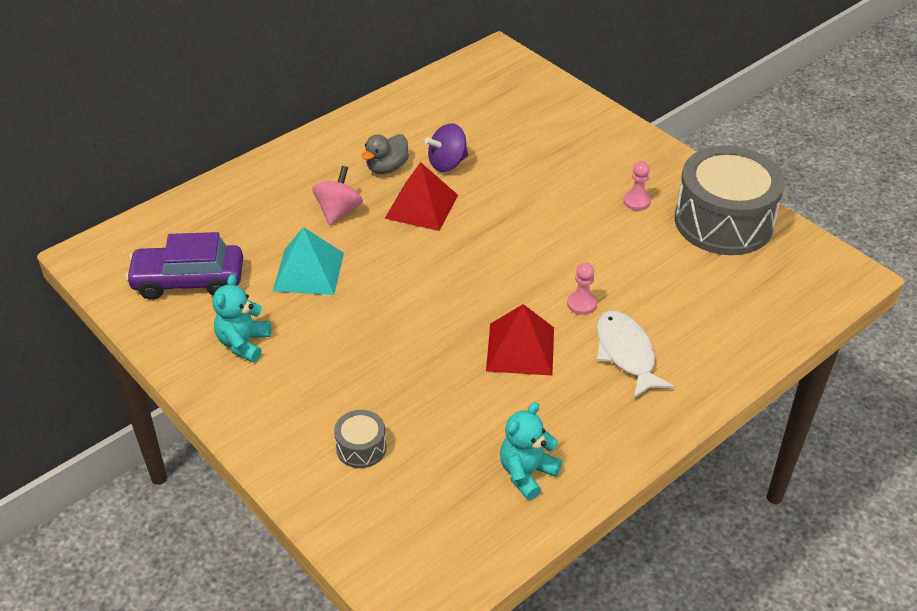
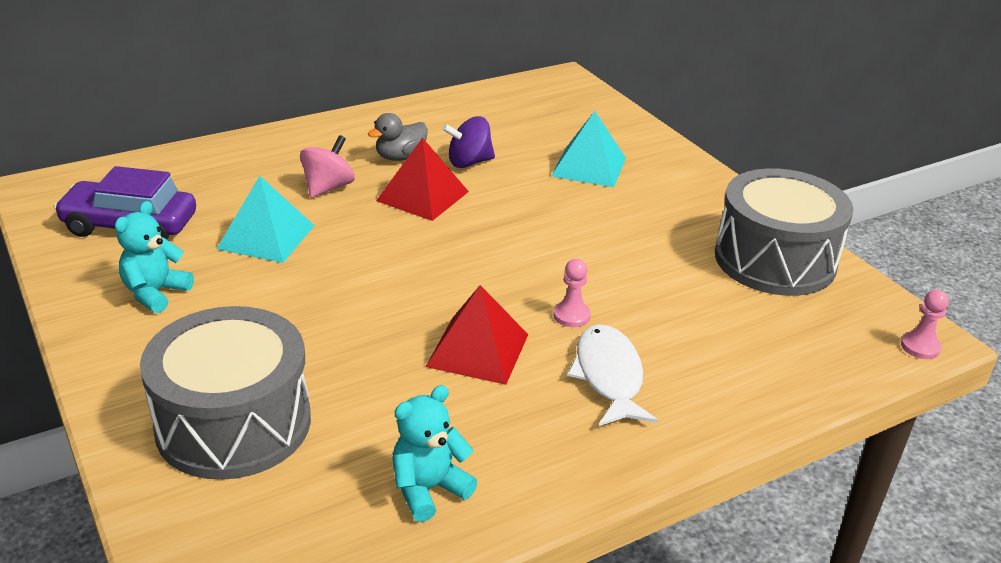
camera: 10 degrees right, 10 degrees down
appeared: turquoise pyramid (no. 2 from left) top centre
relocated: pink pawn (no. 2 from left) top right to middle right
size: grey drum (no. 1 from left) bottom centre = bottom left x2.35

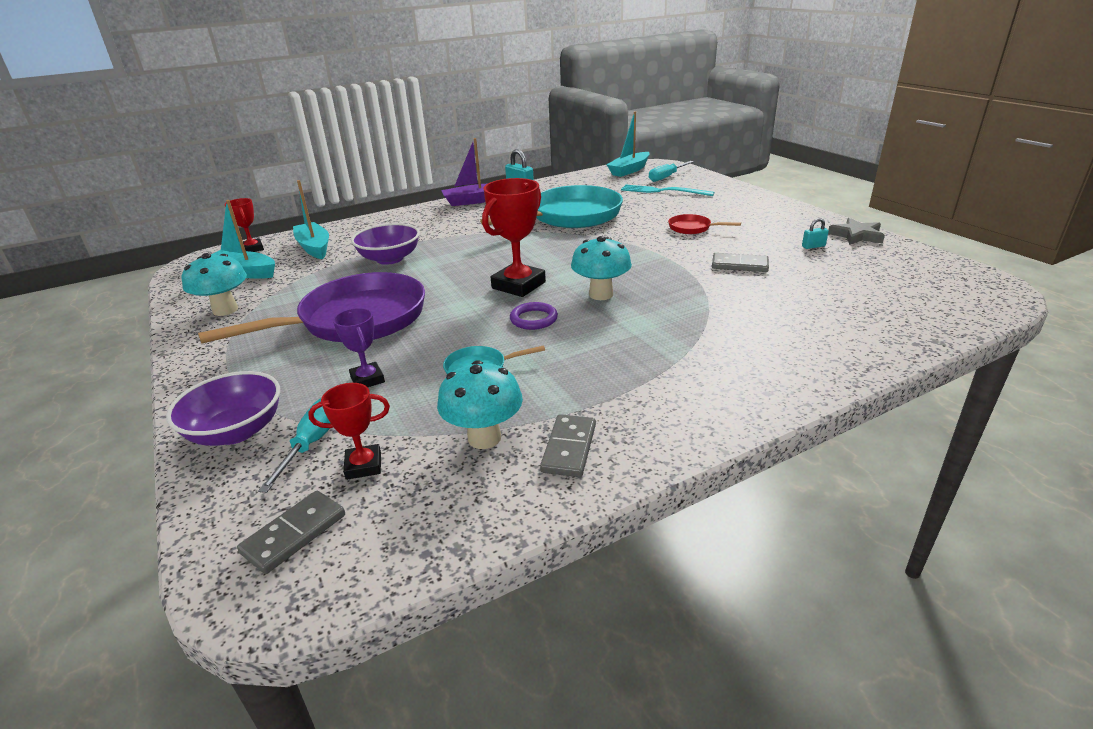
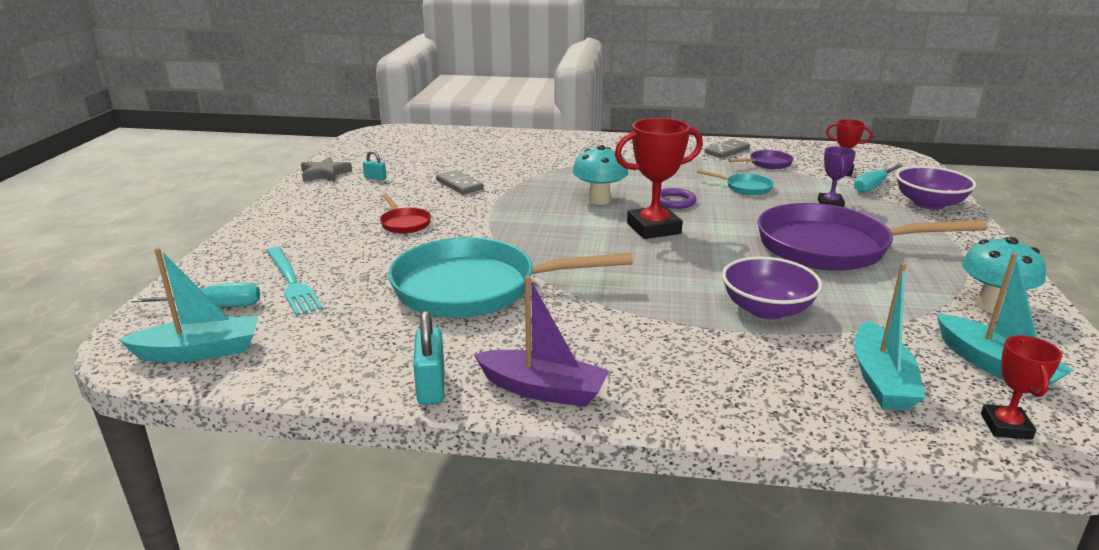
camera: 145 degrees left, 5 degrees down
missing: grey domino (no. 1 from left) bottom left
exchanged: turquoise mushroom (no. 2 from left) centre to purple pan (no. 1 from left) top right

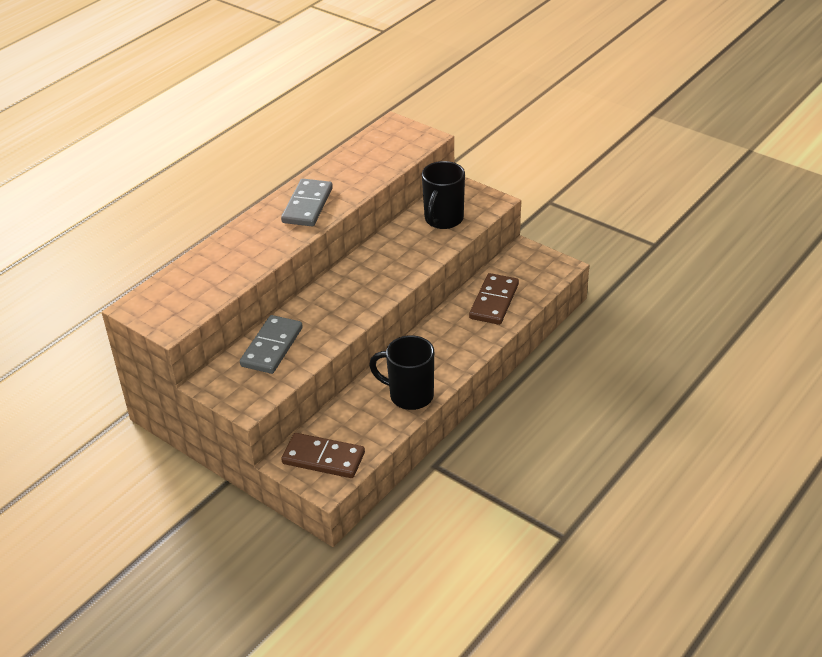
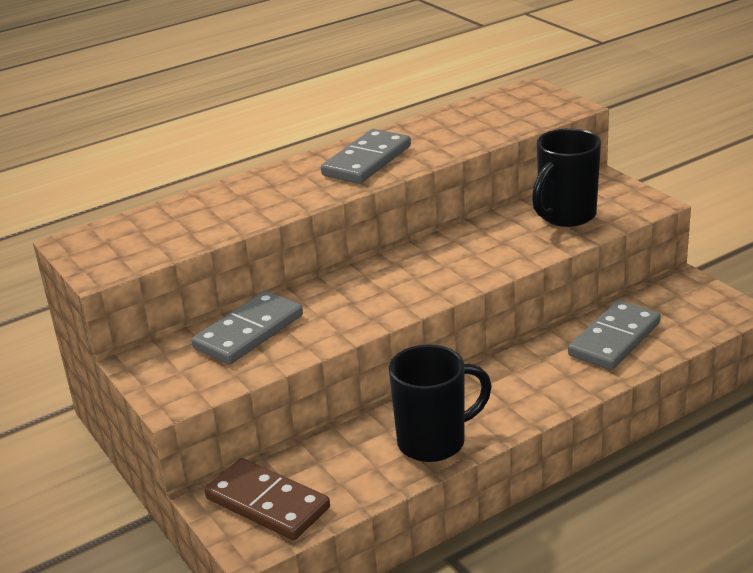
camera: 20 degrees right, 10 degrees down
colour: brown domino (no. 2 from left) centre to grey domino (no. 3 from left) middle right
spun: black mug (no. 1 from left) centre = bottom centre 120 degrees clockwise

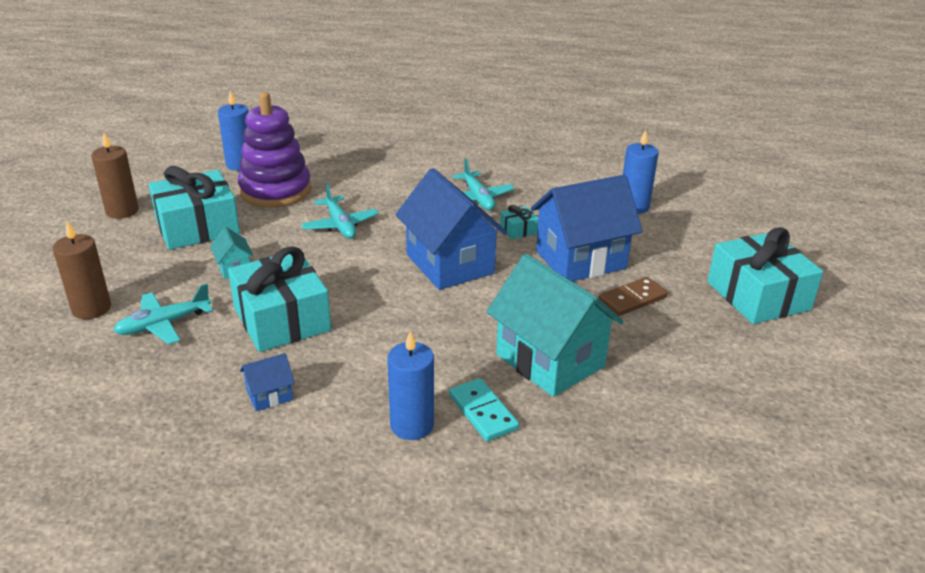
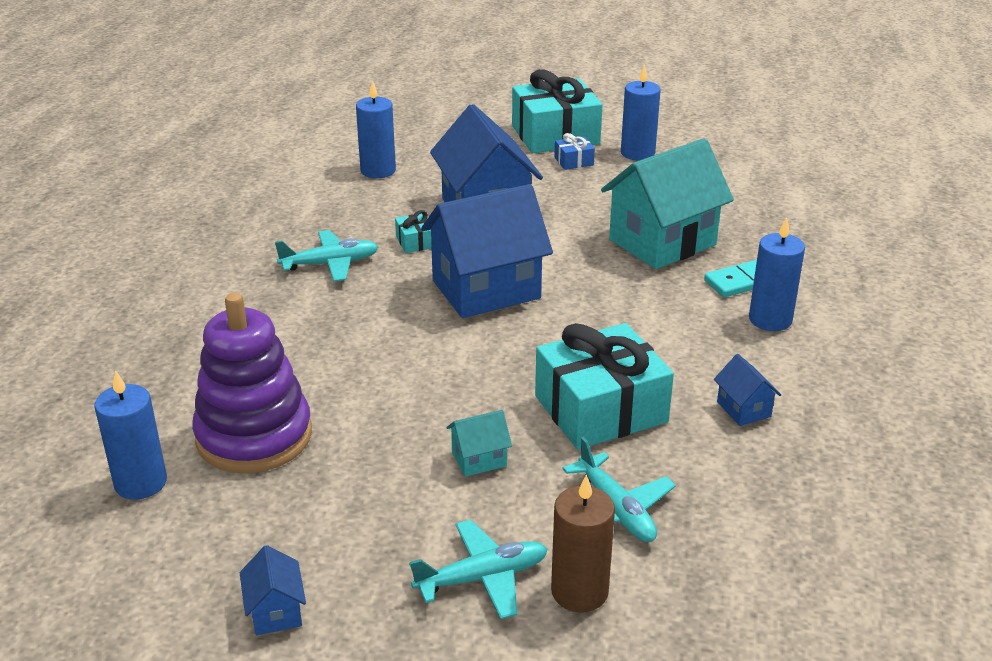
camera: 85 degrees left, 0 degrees up
missing: turquoise gift (no. 1 from left) middle left; brown domino middle right
appeared: blue gift top centre; blue candle (no. 3 from left) top centre
relocated: turquoise plane (no. 2 from left) centre to bottom centre
exchanged: brown candle (no. 2 from left) top left to blue house (no. 1 from left) bottom left

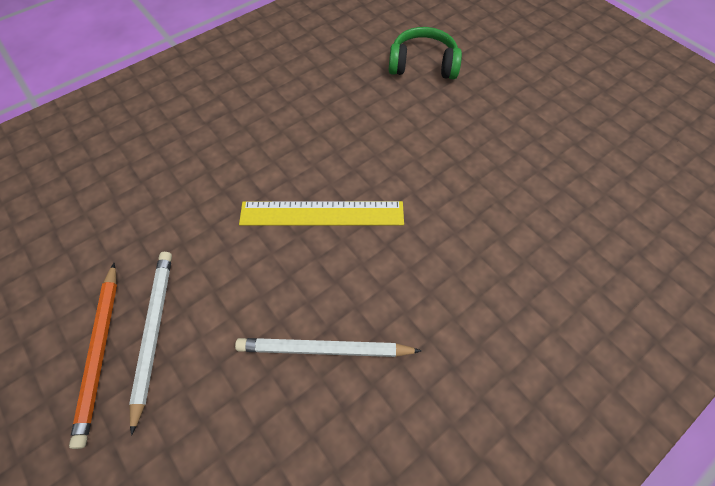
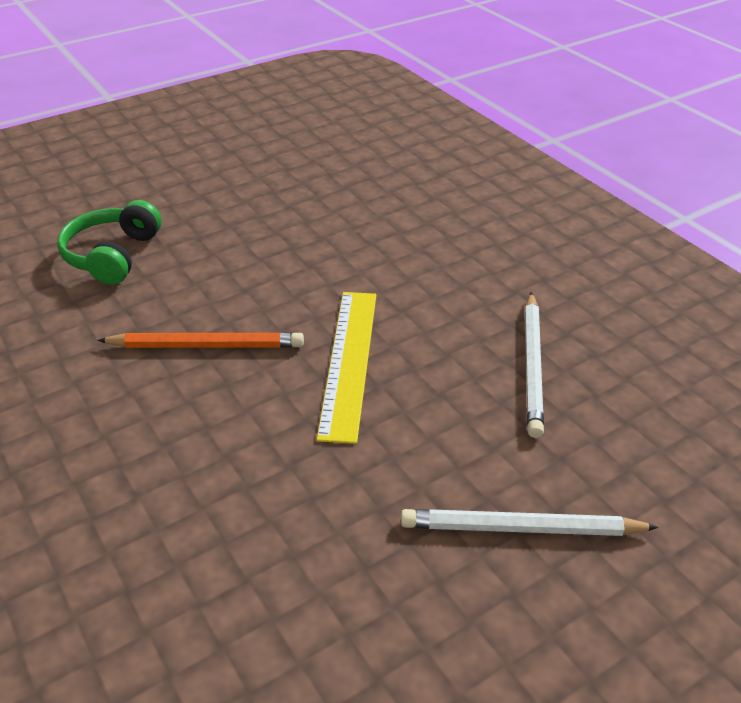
camera: 85 degrees left, 20 degrees down
relocated: orange pencil bottom left to middle left

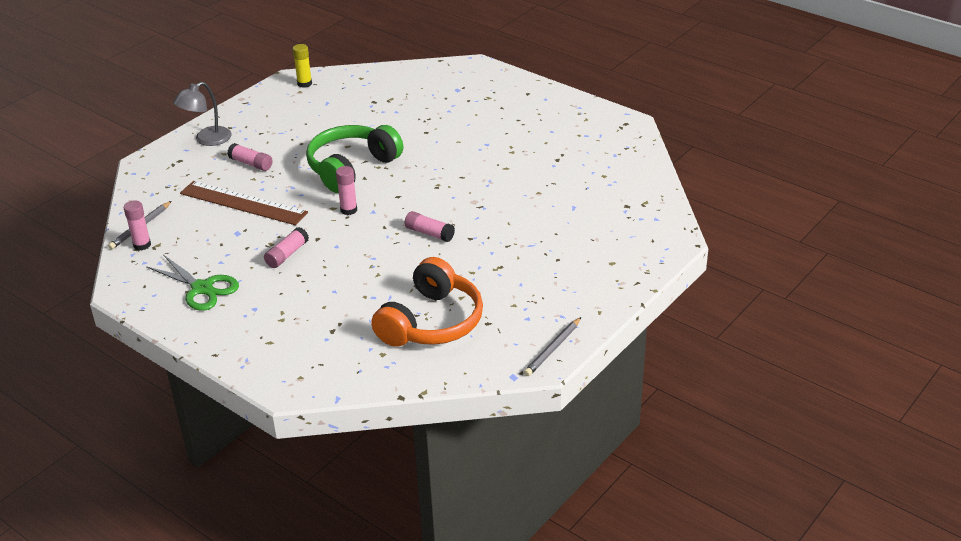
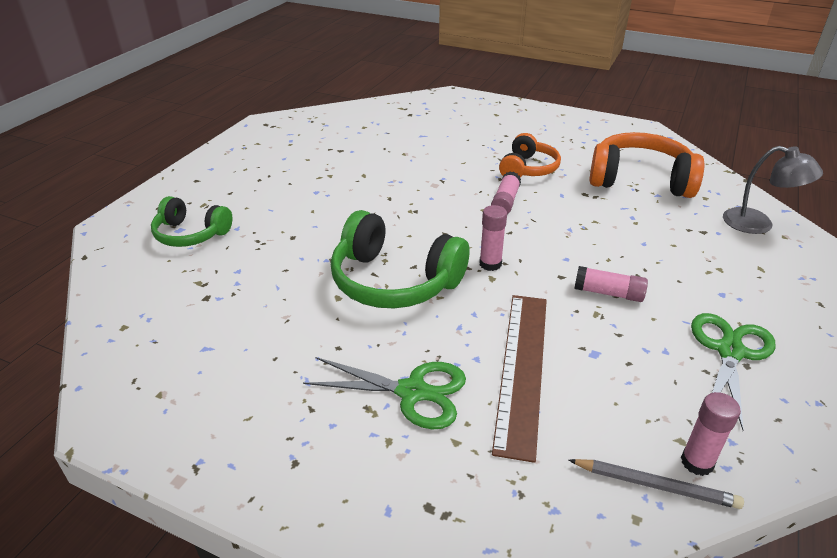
camera: 105 degrees left, 0 degrees up
missing: yellow glue stick top left; grey pencil (no. 2 from left) centre
appeared: green headphones (no. 1 from left) middle left; orange headphones (no. 1 from left) top centre
relocated: grey lamp top left to middle right
exchanged: pink glue stick (no. 2 from left) top left to green scissors (no. 1 from left) bottom centre

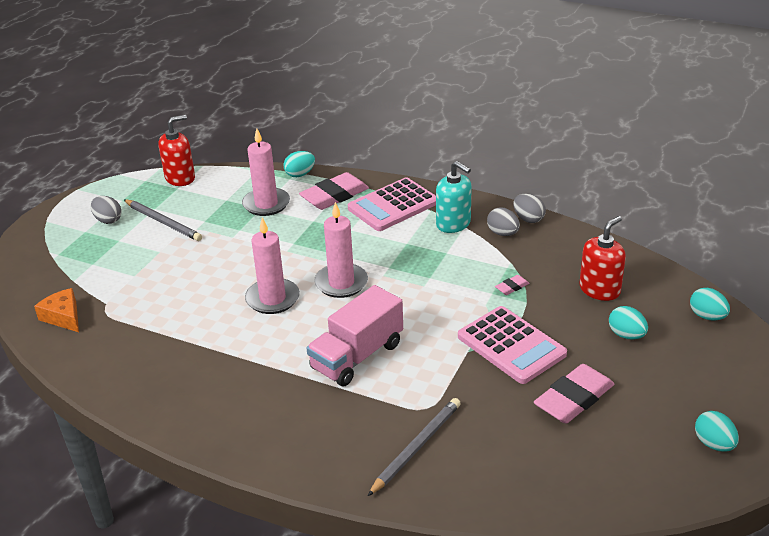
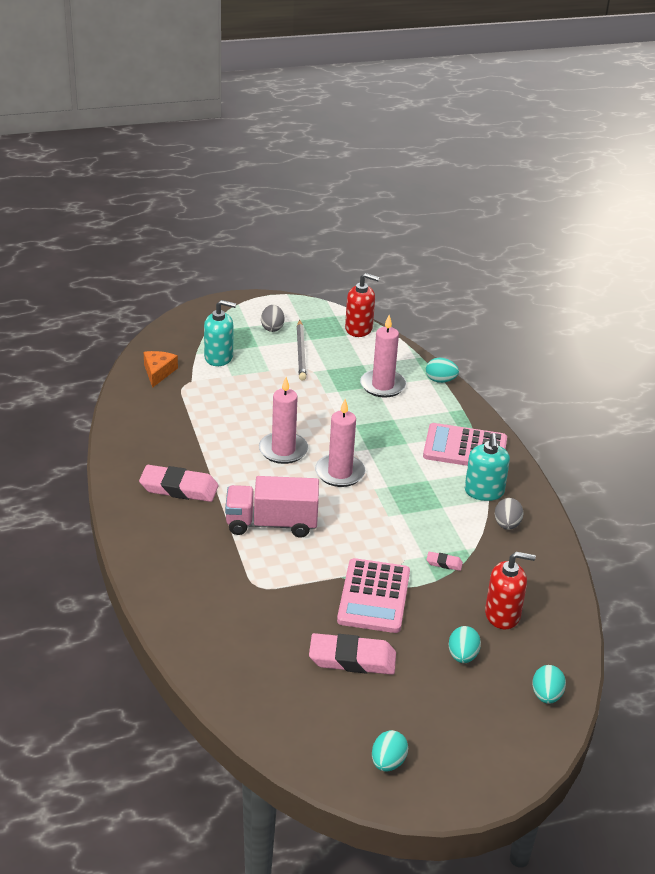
camera: 45 degrees right, 0 degrees up
missing: grey pencil (no. 2 from left) bottom centre; grey egg (no. 3 from left) middle right
appeared: turquoise soap dispenser (no. 1 from left) centre
relocated: pink eraser (no. 1 from left) centre to middle left

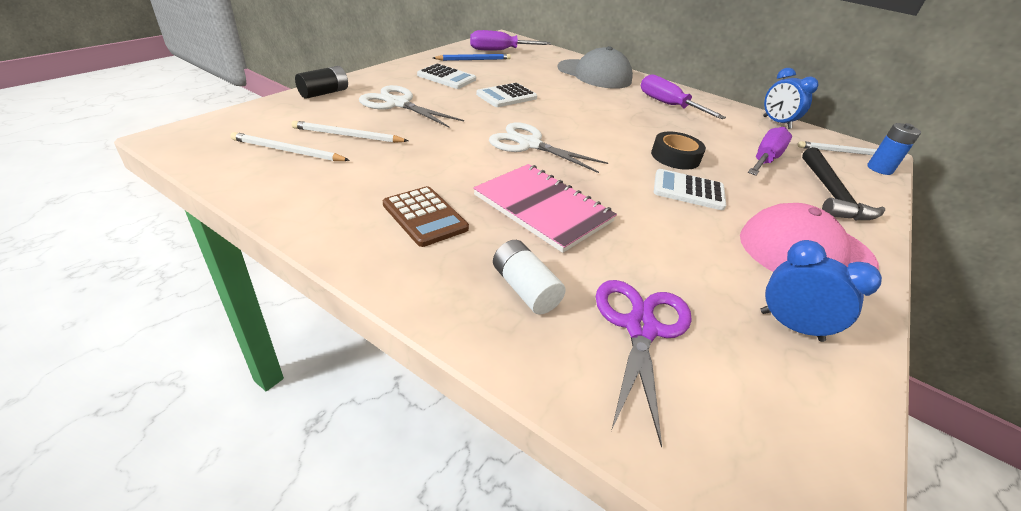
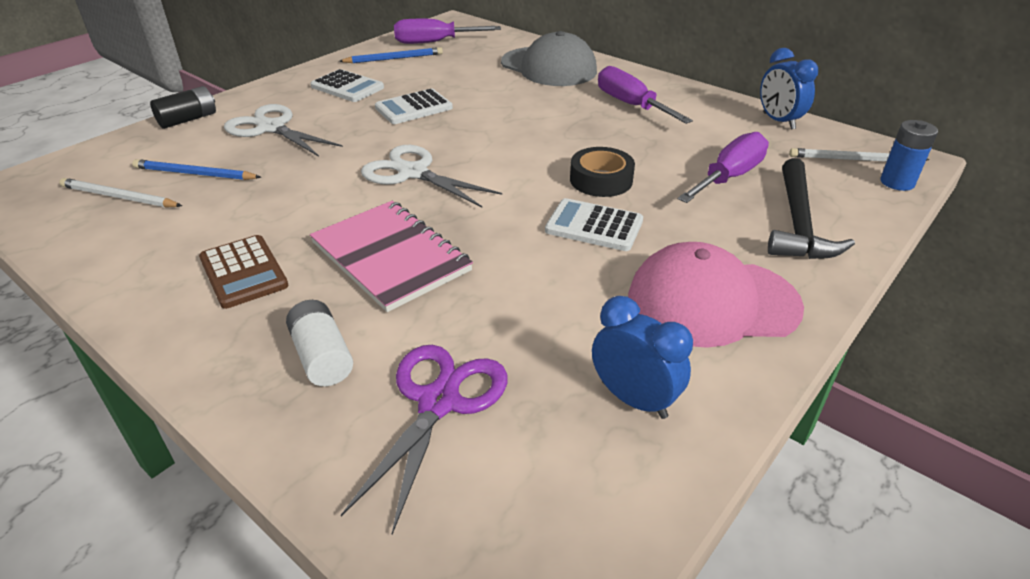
camera: 10 degrees right, 0 degrees up
colour: white pencil (no. 2 from left) top centre to blue pencil (no. 1 from left) top left

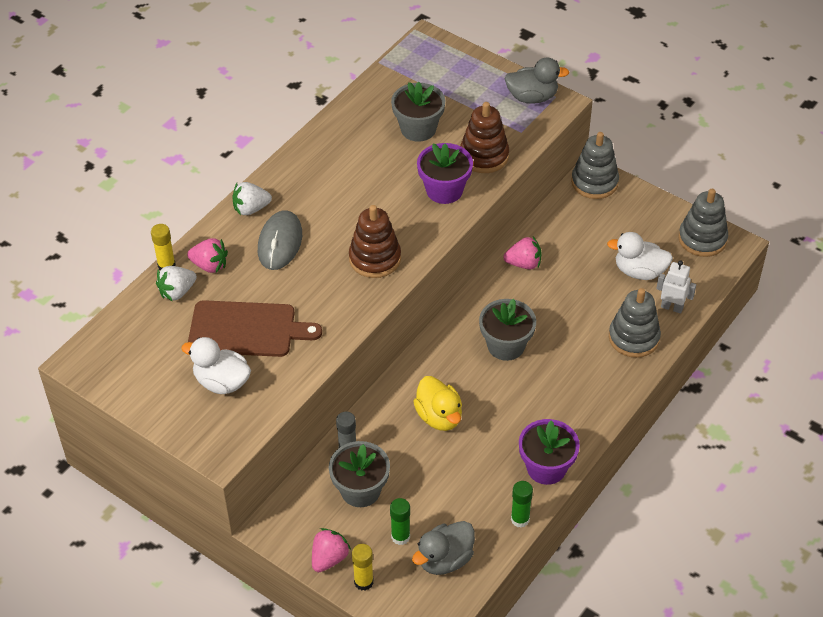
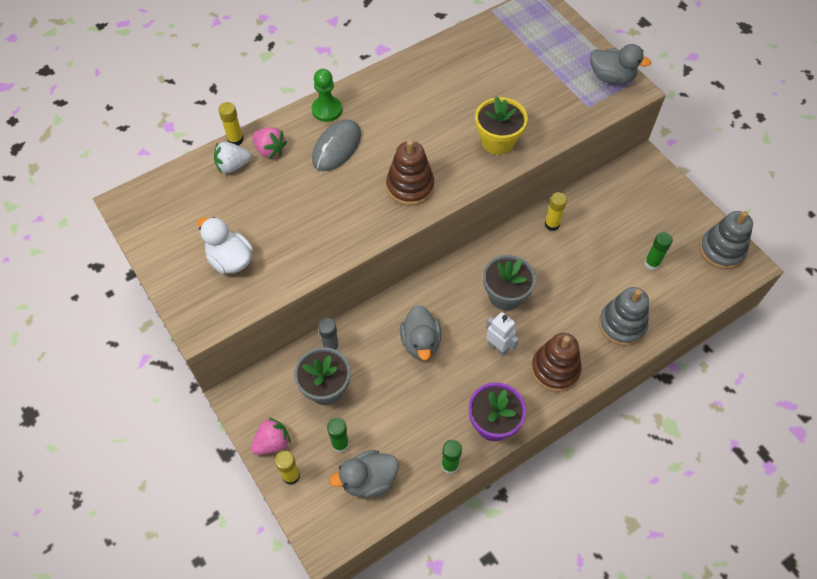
camera: 20 degrees right, 10 degrees up
missing: brown cutting board middle left; grey flower pot (no. 2 from left) top centre; grey stacking toy (no. 1 from left) top right
relocated: brown stacking toy (no. 2 from left) top centre to middle right; white robot middle right to centre
exchanged: white strawberry (no. 2 from left) top left to green pawn top centre; pink strawberry (no. 3 from left) centre to yellow glue stick (no. 3 from left) middle right; white duck (no. 2 from left) middle right to green glue stick (no. 3 from left) middle right
colour: yellow duck centre to grey duck (no. 2 from left) centre; purple flower pot (no. 1 from left) top centre to yellow flower pot top centre

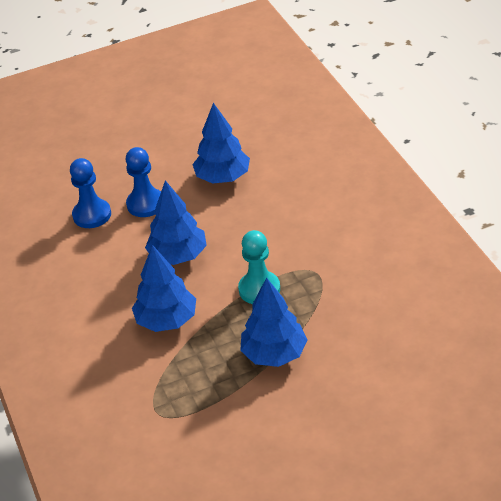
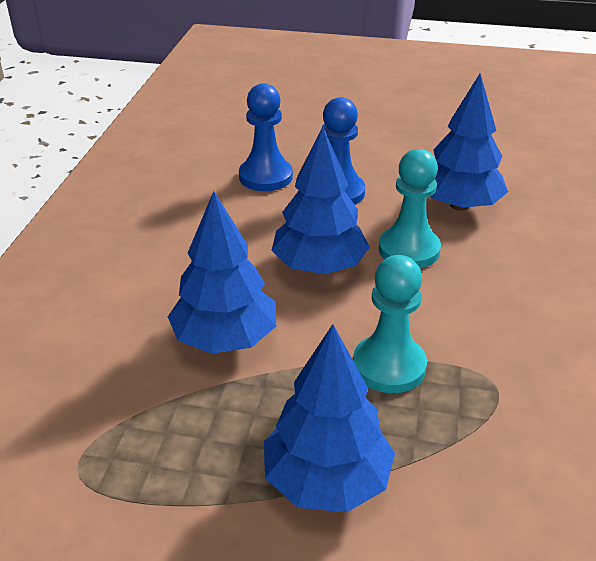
camera: 30 degrees right, 5 degrees down
appeared: turquoise pawn (no. 2 from left) middle right

